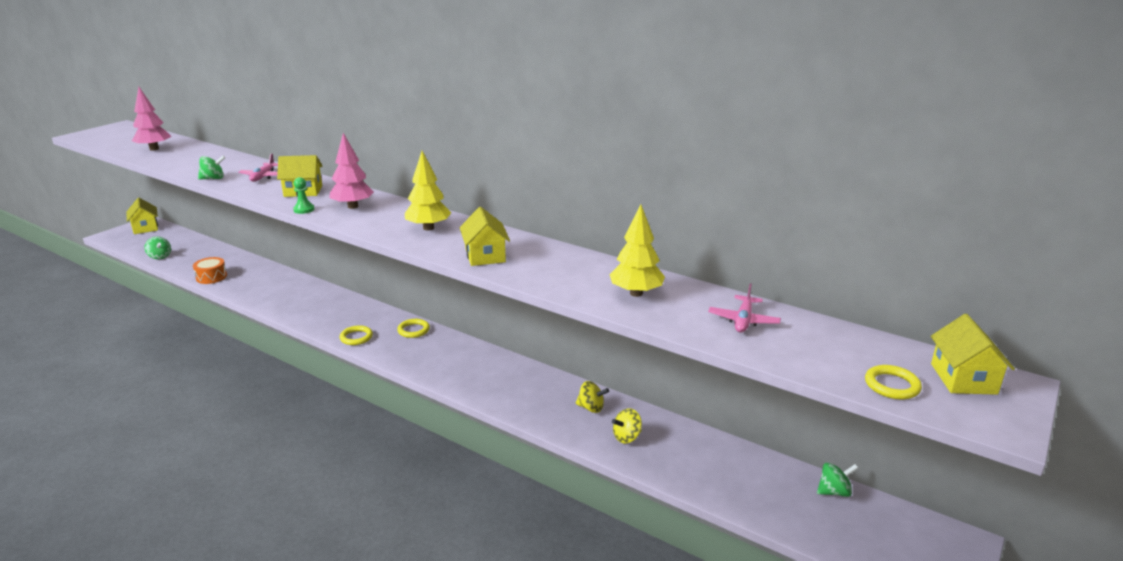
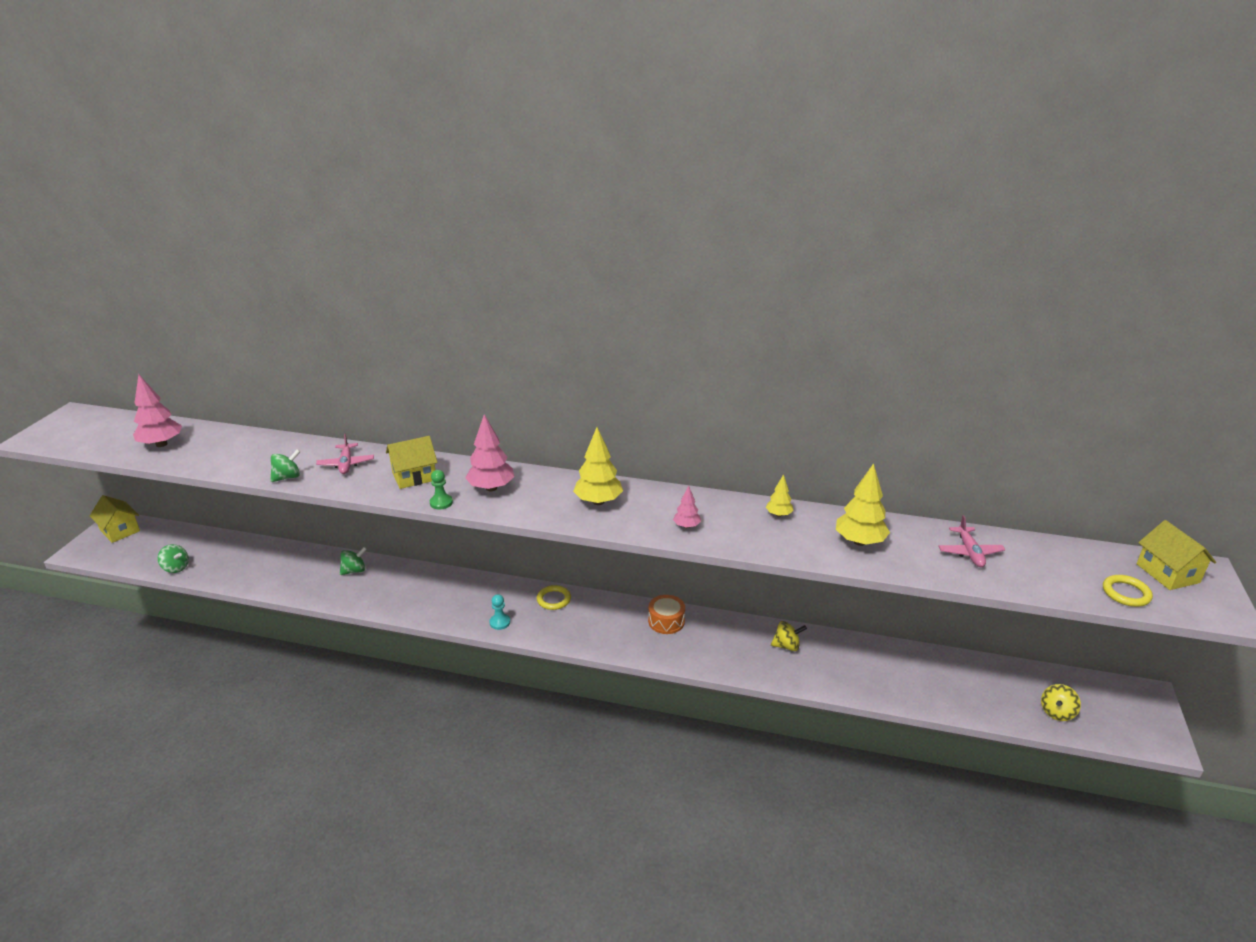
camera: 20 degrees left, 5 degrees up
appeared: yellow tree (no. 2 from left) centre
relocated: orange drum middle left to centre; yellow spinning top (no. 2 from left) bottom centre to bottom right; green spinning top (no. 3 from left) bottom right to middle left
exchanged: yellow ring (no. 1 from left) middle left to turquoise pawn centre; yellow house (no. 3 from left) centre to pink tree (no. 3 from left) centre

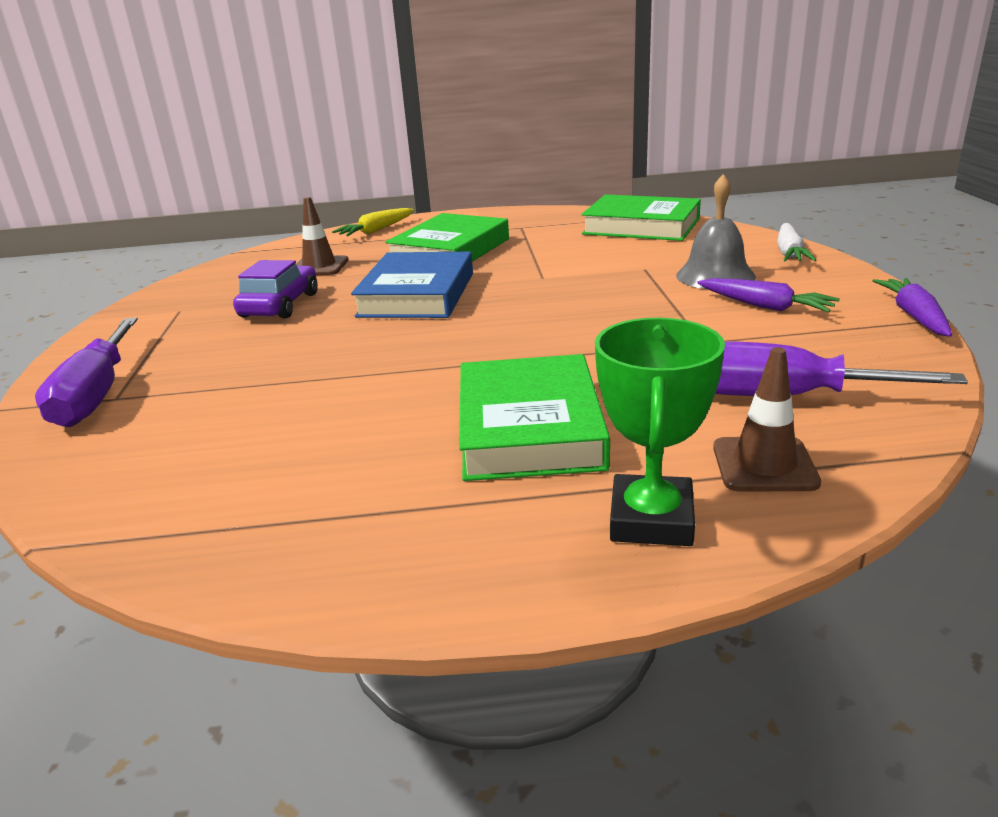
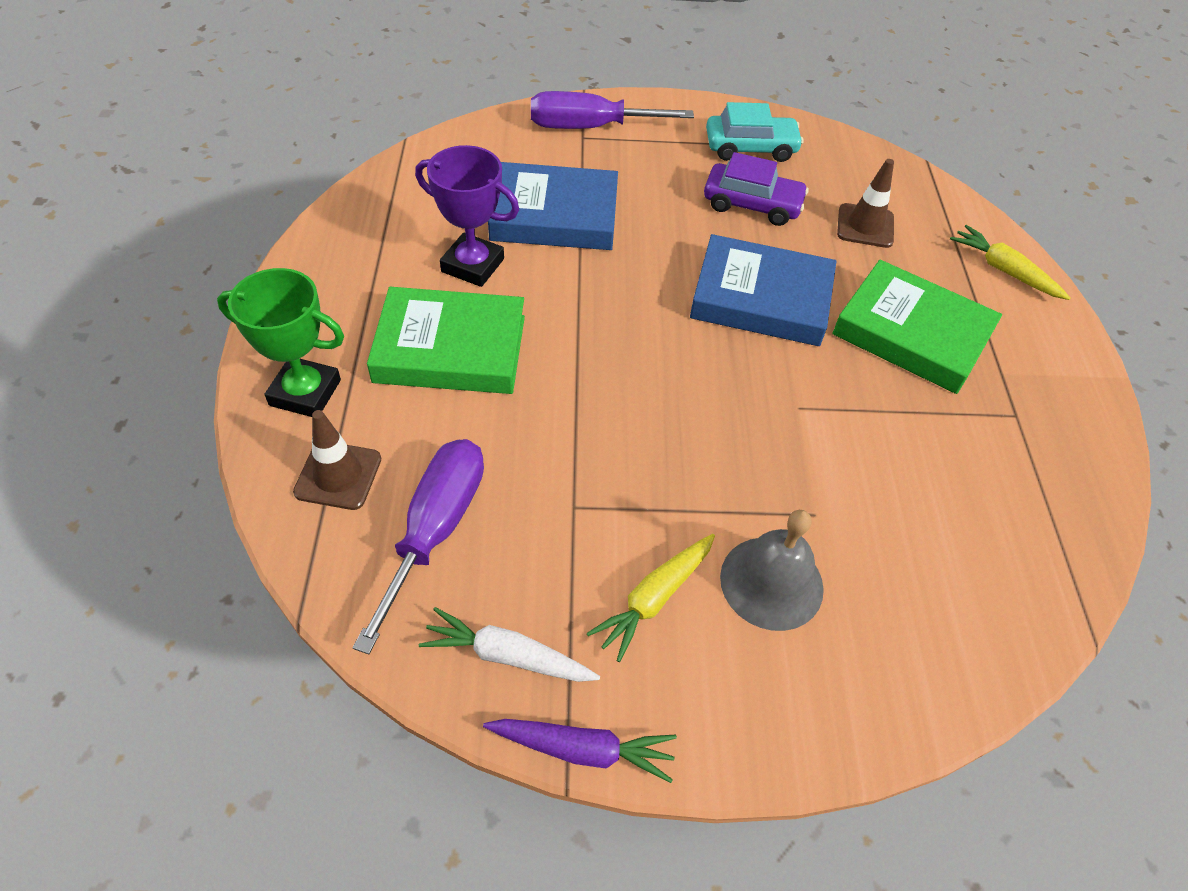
camera: 90 degrees right, 25 degrees up
missing: green book (no. 3 from left) top centre
appeared: purple trophy top centre; blue book (no. 1 from left) top centre; turquoise car top centre
relocated: white carrot top right to bottom centre
colour: purple carrot (no. 1 from left) middle right to yellow carrot (no. 1 from left) bottom centre

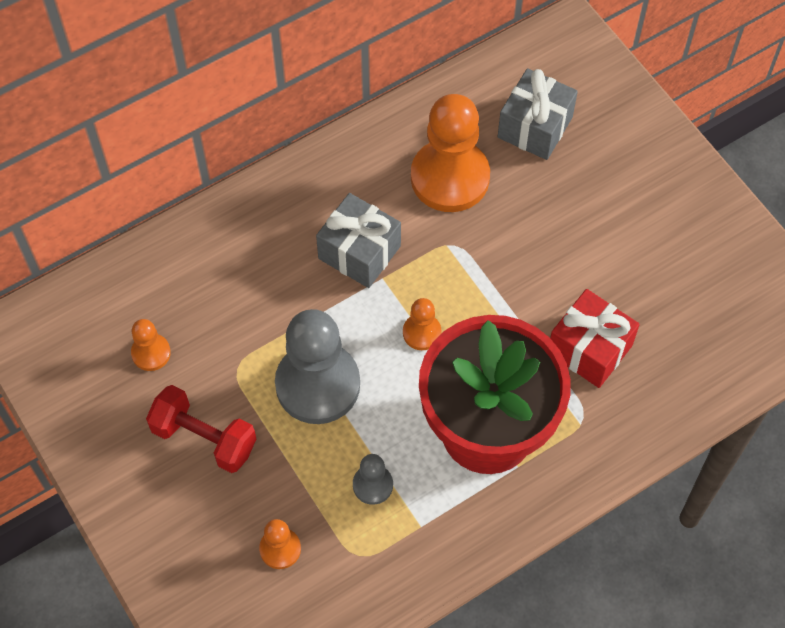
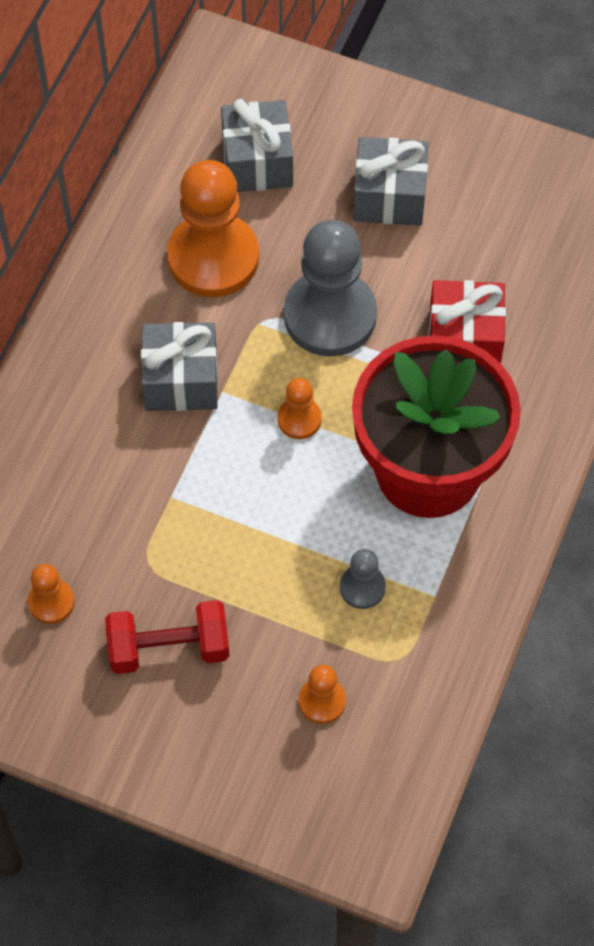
camera: 35 degrees left, 0 degrees up
appeared: grey gift (no. 3 from left) top centre
relocated: grey pawn (no. 1 from left) centre to top centre

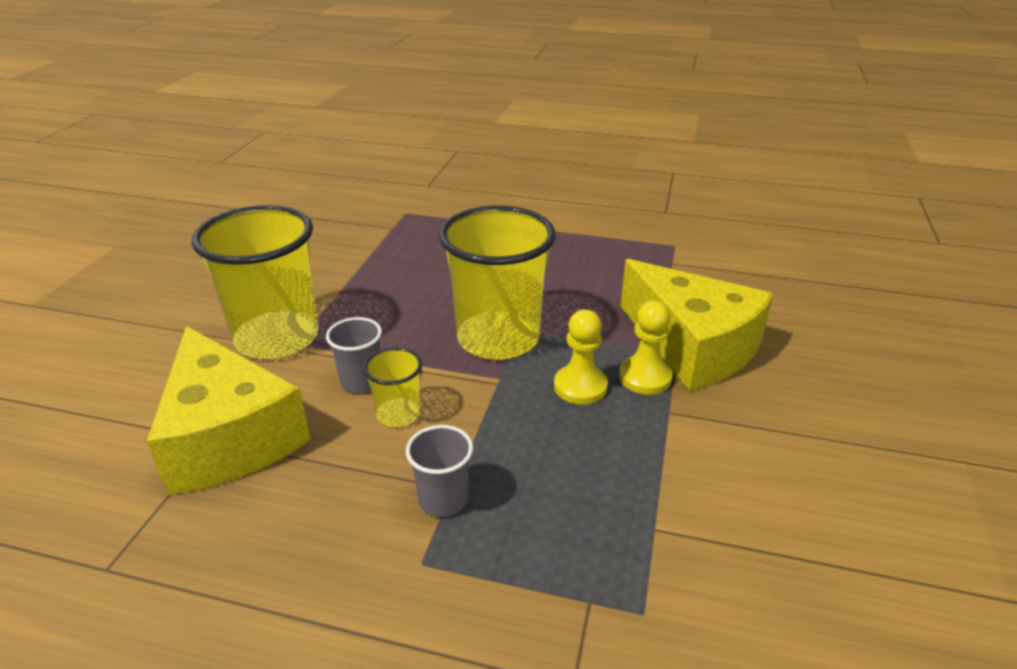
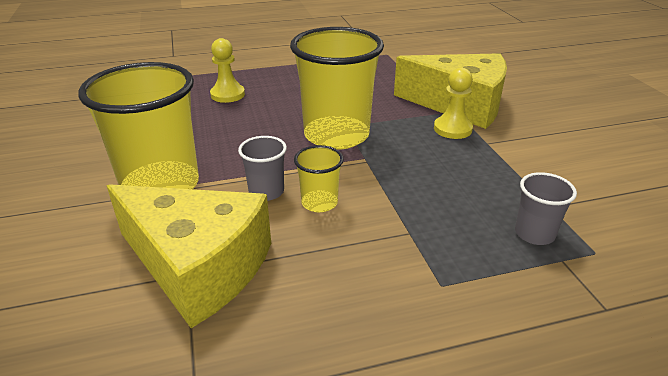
camera: 30 degrees left, 0 degrees up
relocated: grey cup (no. 2 from left) bottom centre to middle right; yellow pawn (no. 1 from left) centre to top centre

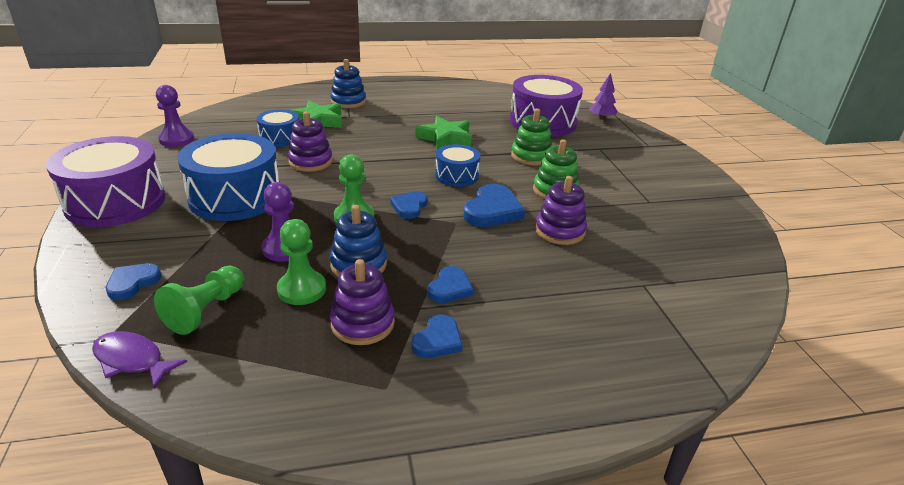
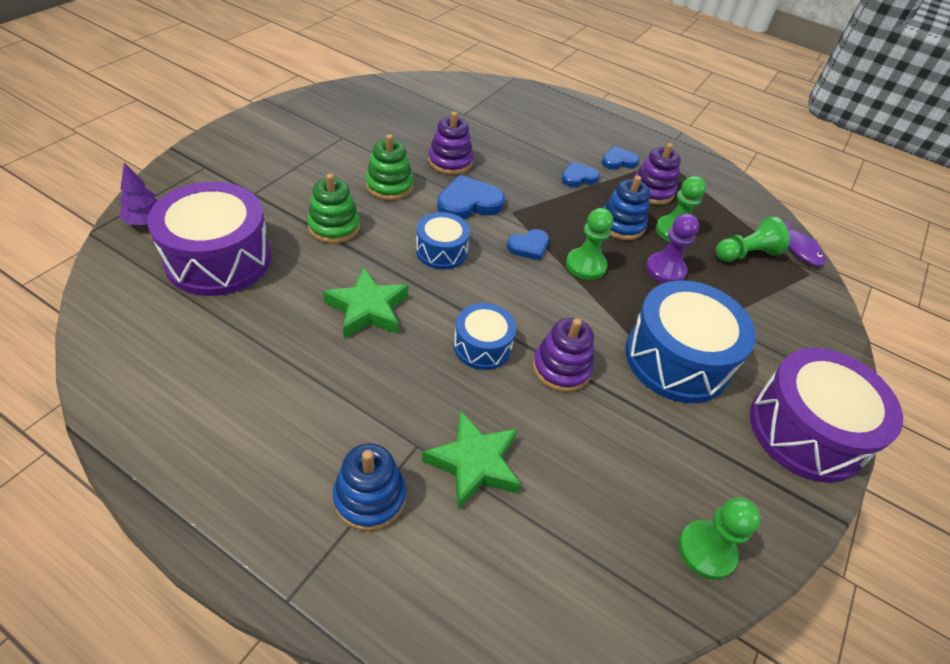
camera: 140 degrees left, 15 degrees up
missing: blue heart (no. 1 from left) middle left
relocated: blue drum (no. 2 from left) top left to centre
colour: purple pawn (no. 1 from left) top left to green pawn (no. 3 from left) bottom right

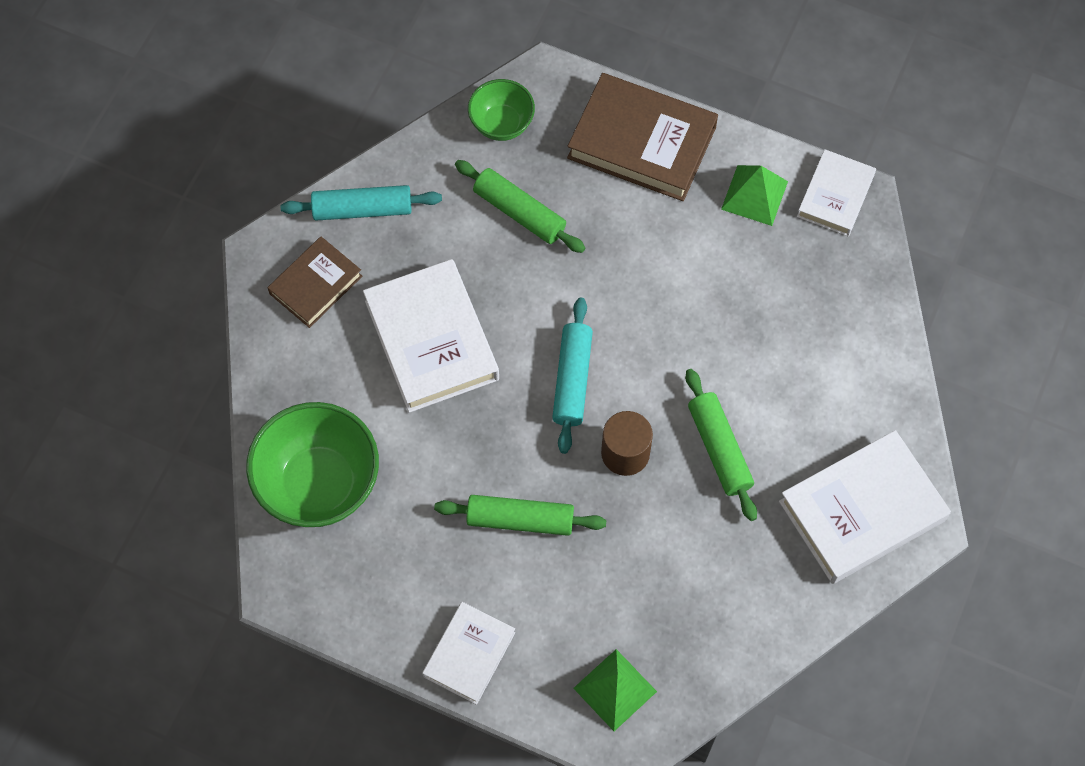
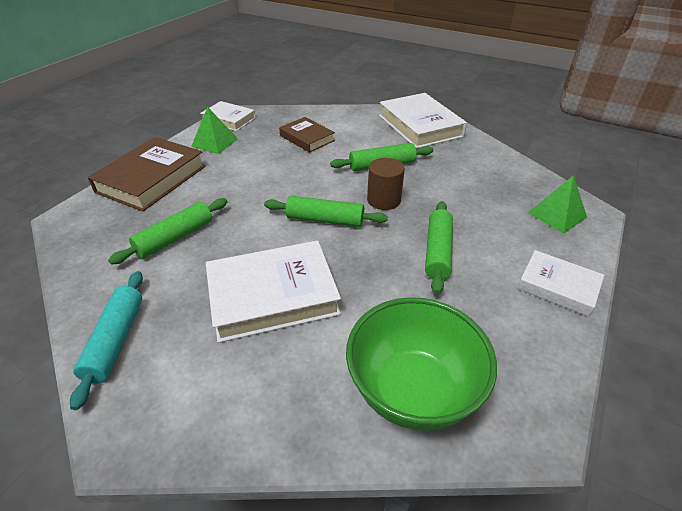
camera: 85 degrees left, 25 degrees down
missing: green bowl (no. 2 from left) top centre
relocated: brown book (no. 1 from left in the first image) middle left to brown book (no. 2 from left) top centre
colour: turquoise rolling pin (no. 2 from left) centre to green rolling pin (no. 2 from left) centre

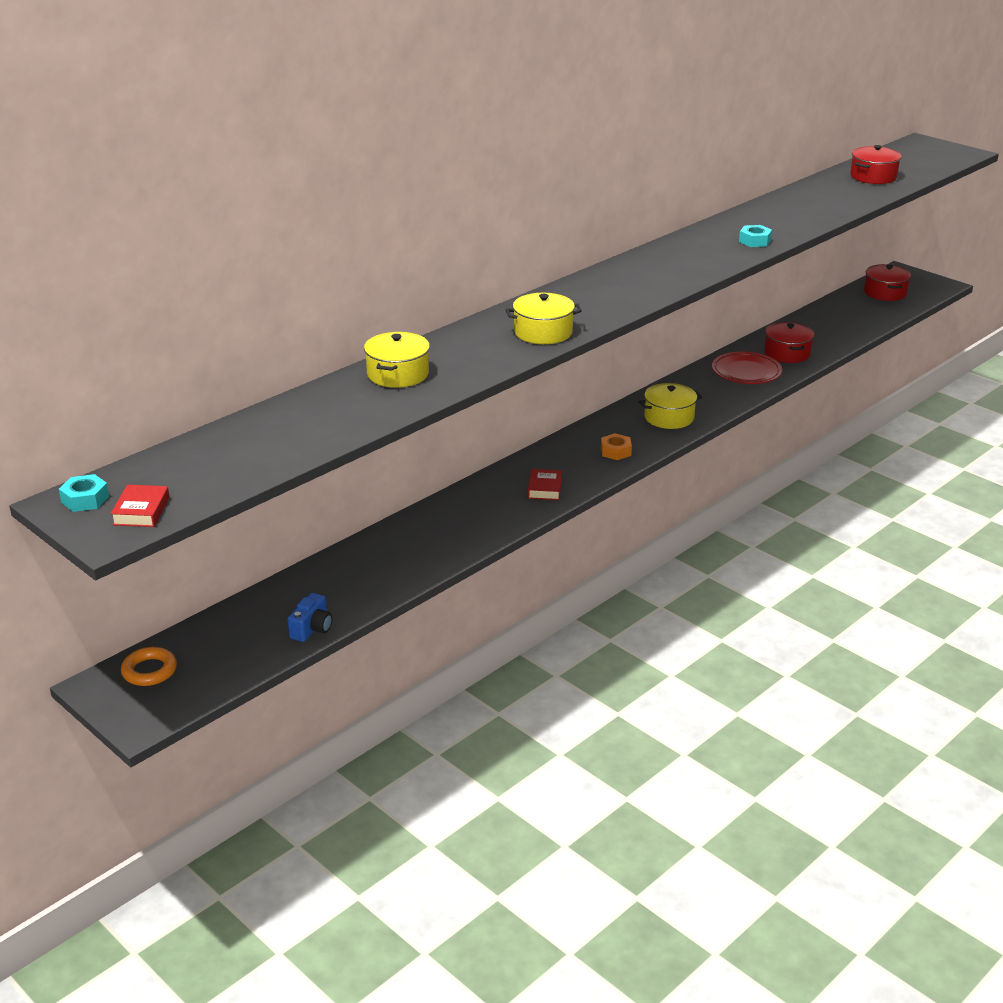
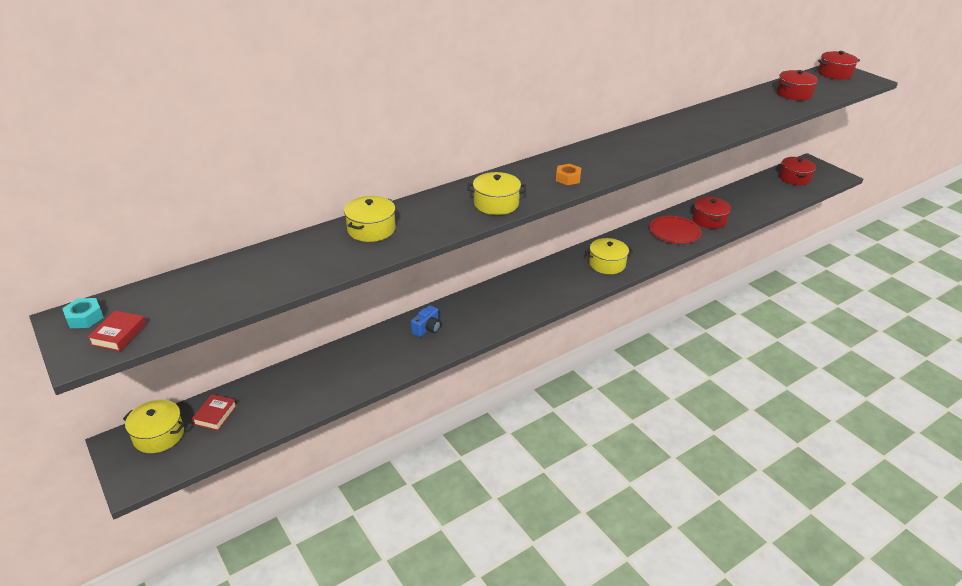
camera: 10 degrees right, 5 degrees up
missing: turquoise nut (no. 2 from left) top right
appeared: red pot (no. 4 from left) top right
relocated: blue camera middle left to centre; red book (no. 2 from left) centre to bottom left; orange nut centre to top centre
exchanged: orange ring middle left to yellow pot (no. 1 from left) bottom left

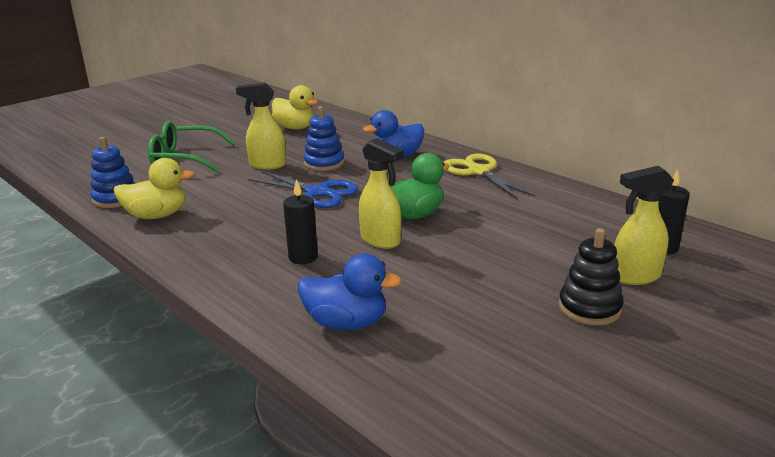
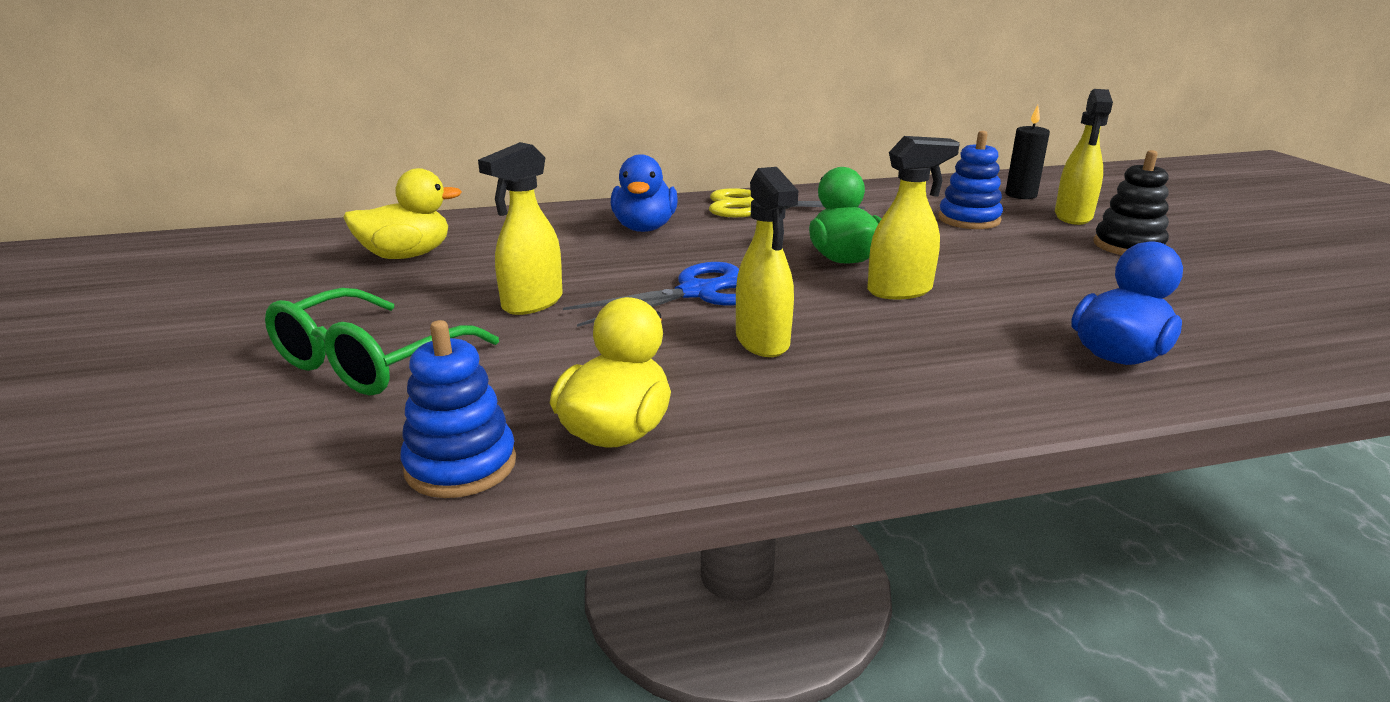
camera: 60 degrees left, 0 degrees up
missing: black candle (no. 1 from left) centre
appeared: yellow spray bottle (no. 2 from left) centre
relocated: blue stacking toy (no. 2 from left) top centre to top right

